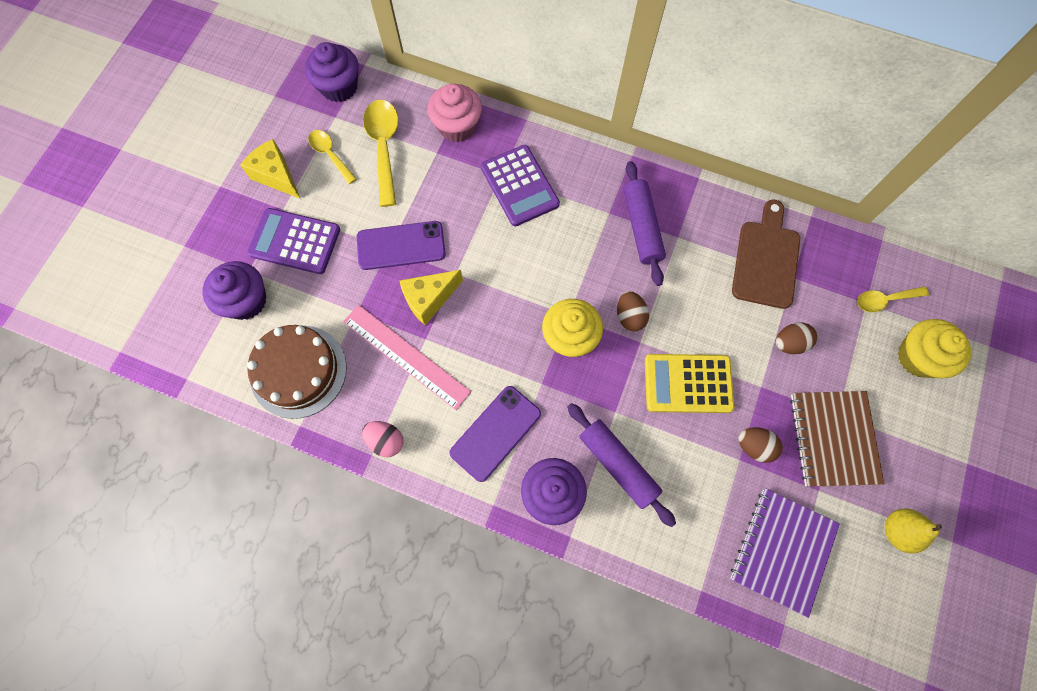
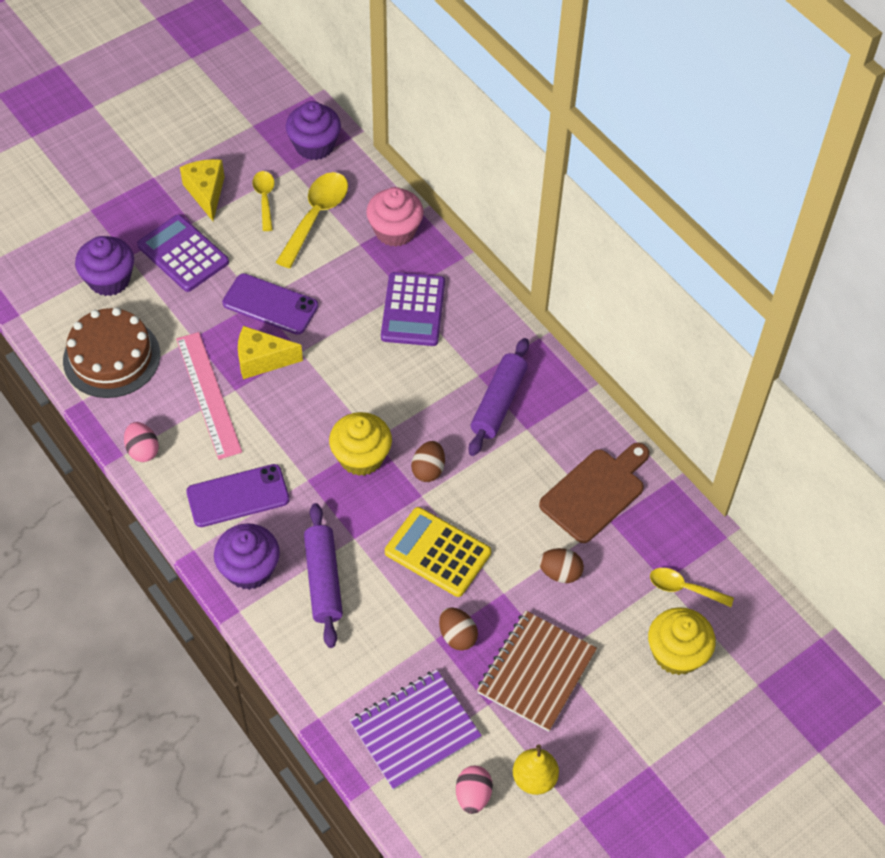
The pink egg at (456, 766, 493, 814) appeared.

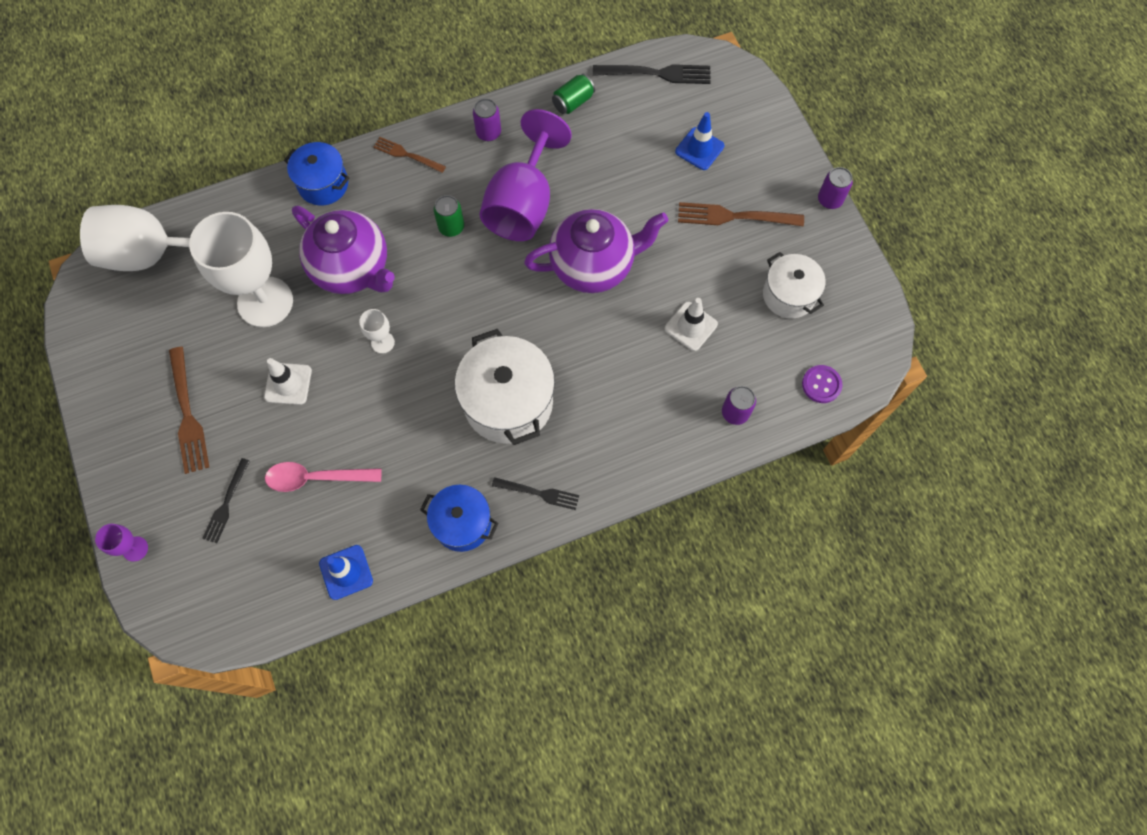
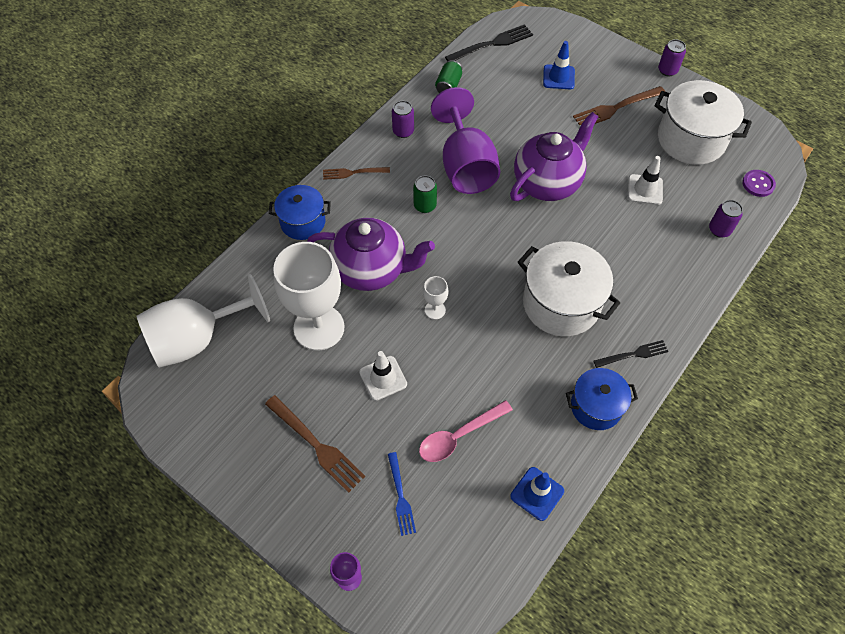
The white pot at (763, 252, 826, 319) changed to 1.61 times the size. The black fork at (202, 458, 250, 543) became the blue fork at (388, 452, 416, 536).

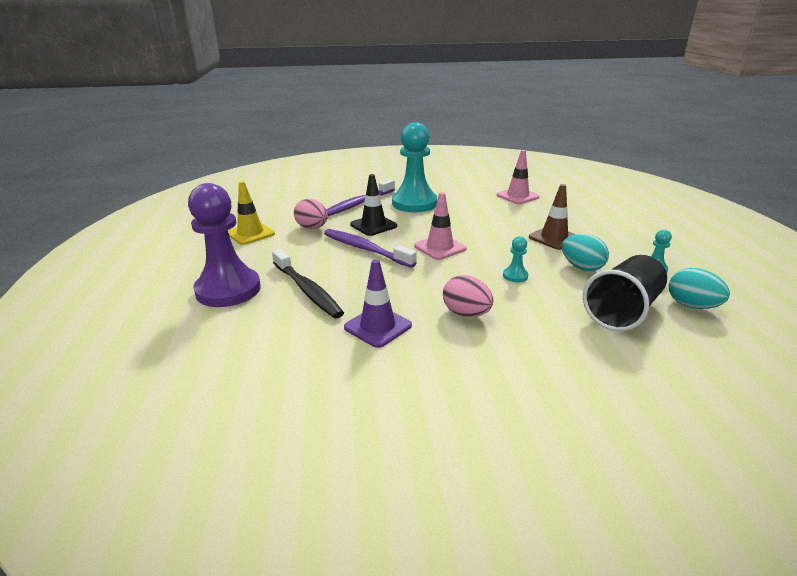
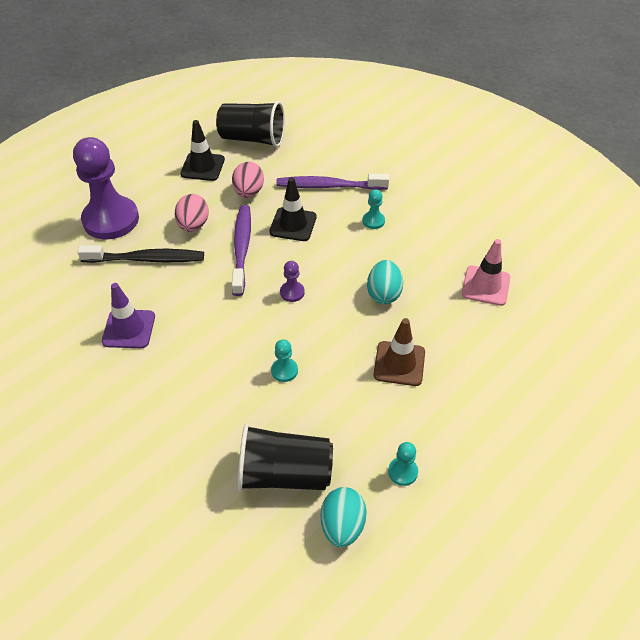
The turquoise pawn at (392, 122, 437, 212) changed to 0.41 times the size. The yellow traffic cone at (228, 181, 275, 245) became the black traffic cone at (180, 120, 225, 181). The pink traffic cone at (414, 192, 467, 260) was replaced by the purple pawn at (280, 261, 305, 302). The turquoise egg moved from (562, 234, 609, 271) to (367, 260, 403, 304). The black toothbrush at (272, 249, 344, 319) turned 105 degrees counterclockwise. The pink egg moved from (443, 275, 493, 317) to (175, 194, 209, 232). The black cup at (216, 101, 285, 147) appeared.

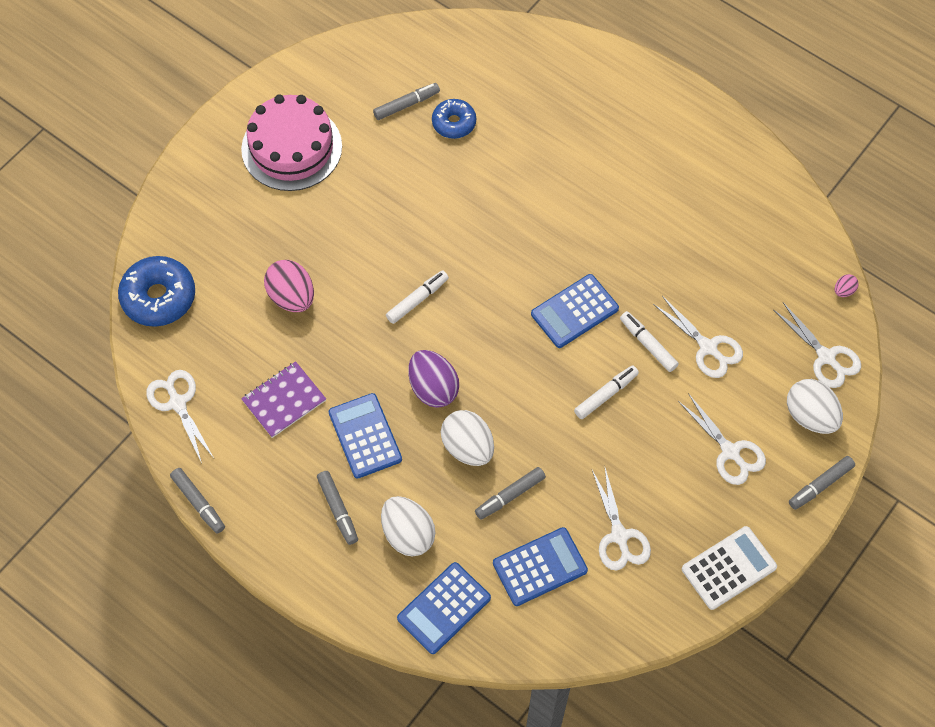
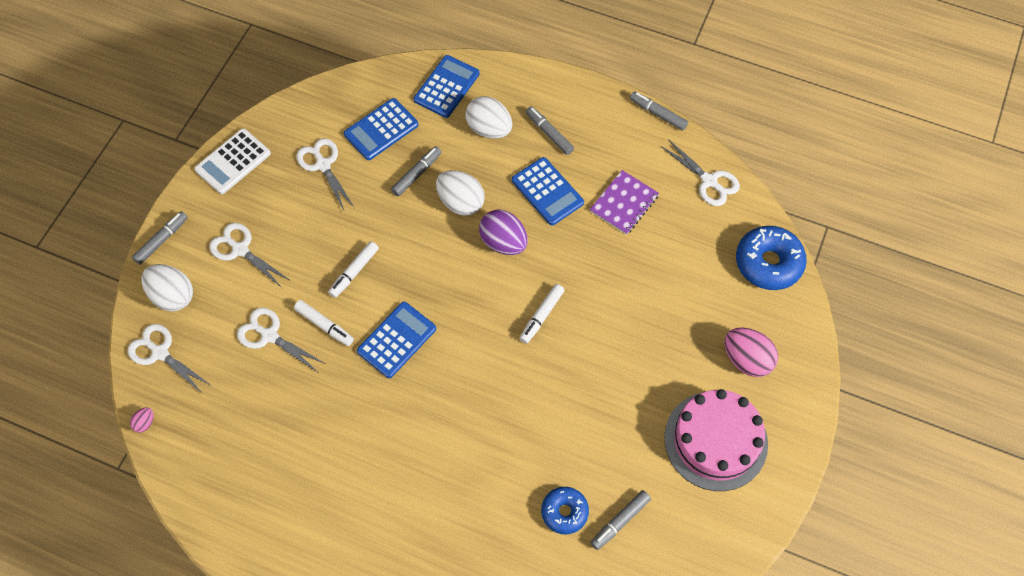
The pink egg moved from (264, 260, 314, 312) to (724, 328, 778, 377).

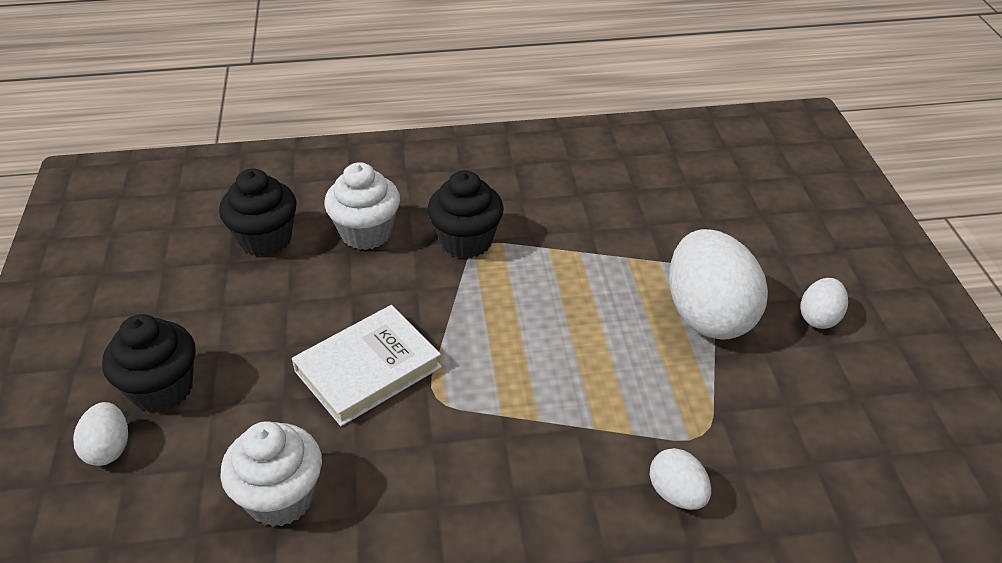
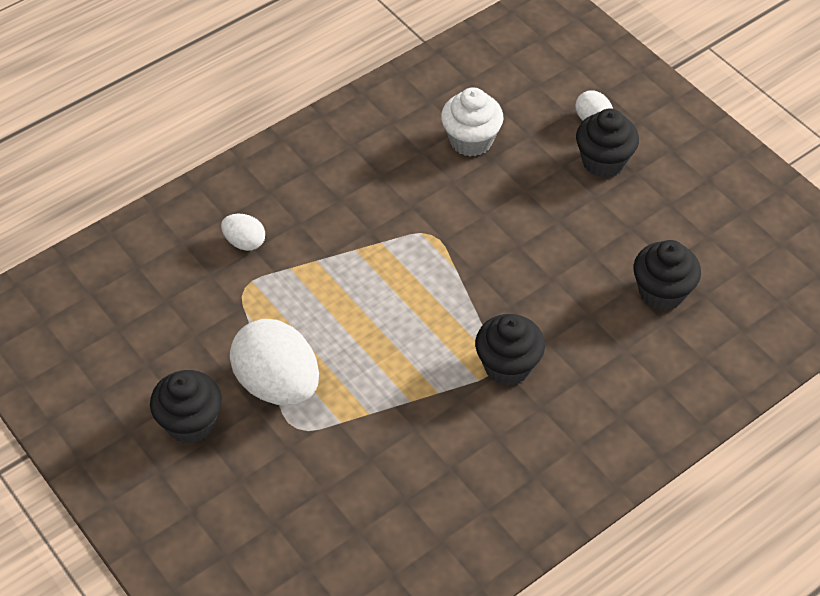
The white cupcake at (324, 162, 400, 250) disappeared. The white egg at (800, 278, 848, 329) was replaced by the black cupcake at (150, 370, 222, 444). The white book at (292, 305, 442, 426) disappeared.

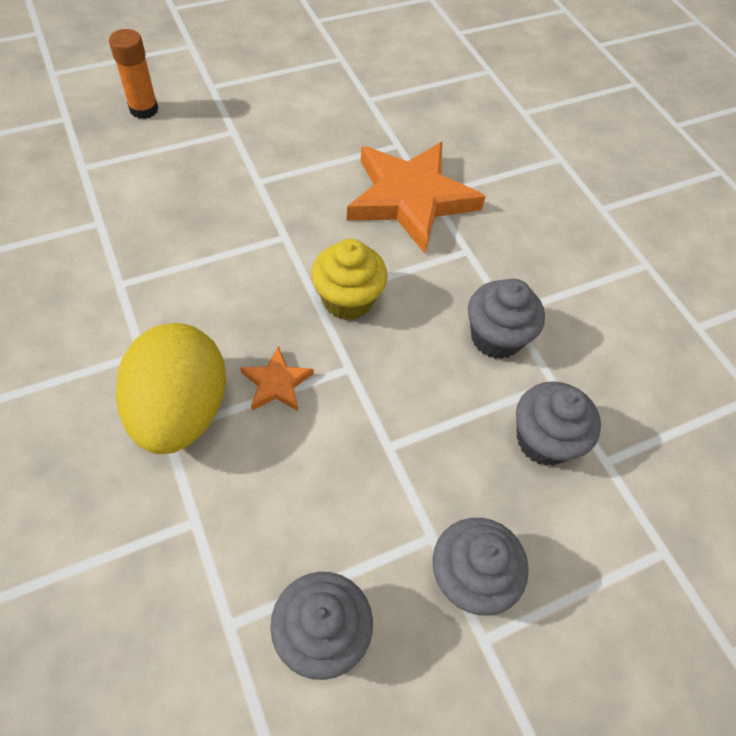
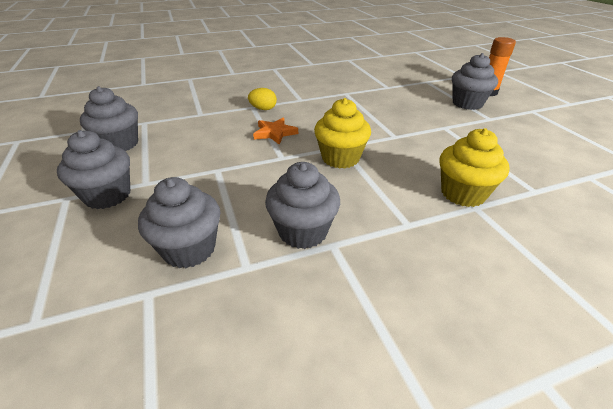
The orange star at (347, 142, 486, 253) was replaced by the yellow cupcake at (439, 128, 510, 207). The yellow egg at (116, 323, 226, 454) changed to 0.41 times the size. The grey cupcake at (452, 53, 498, 110) appeared.

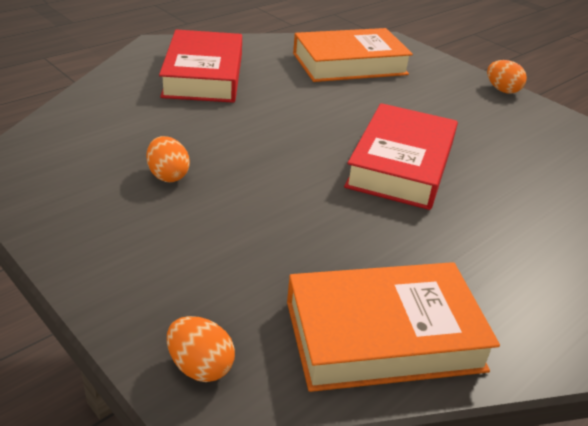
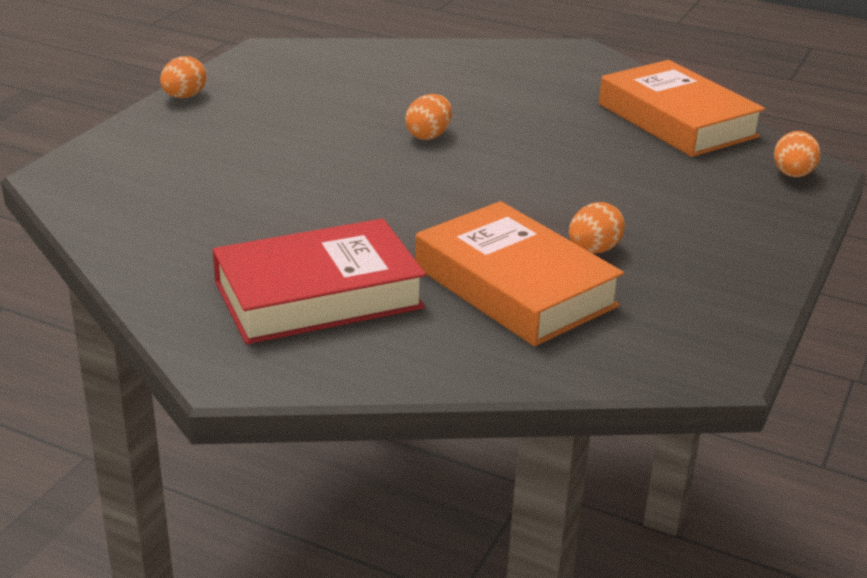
The orange book moved from (293, 28, 413, 82) to (415, 201, 624, 346). The red book at (344, 103, 458, 210) was replaced by the orange egg at (405, 94, 452, 140).

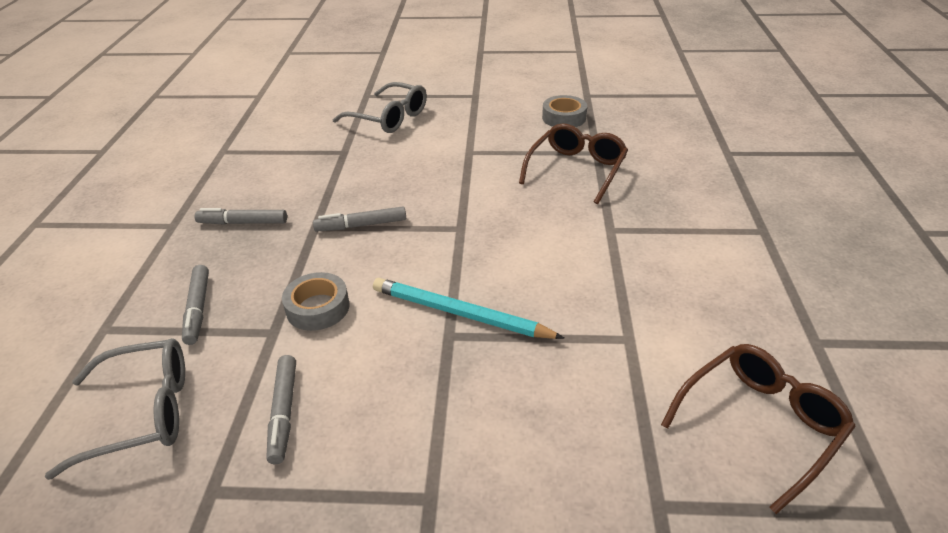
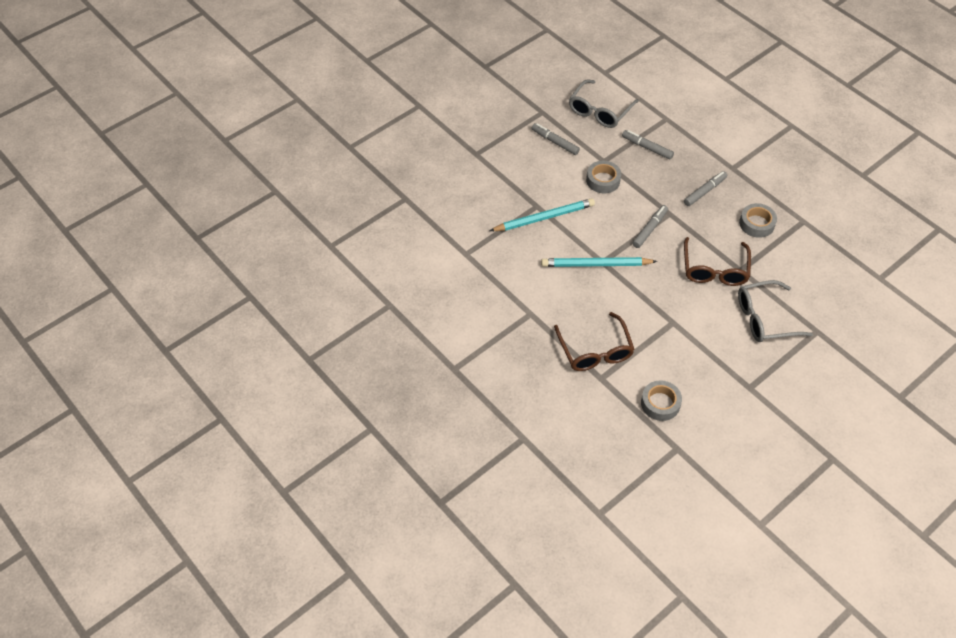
The brown glasses moved from (661, 344, 856, 514) to (684, 237, 751, 286). The grey tape at (739, 203, 777, 238) appeared. The turquoise pencil at (541, 257, 657, 267) appeared.

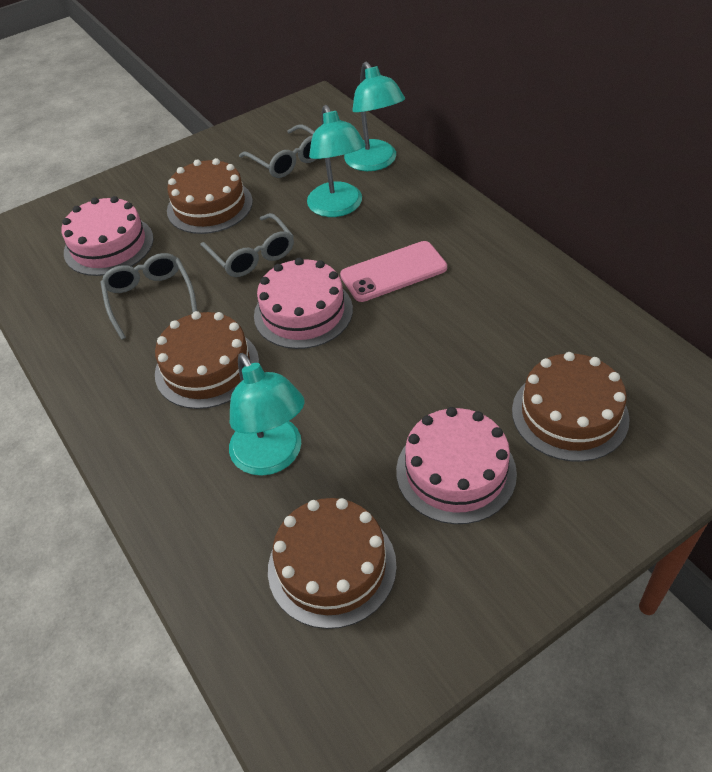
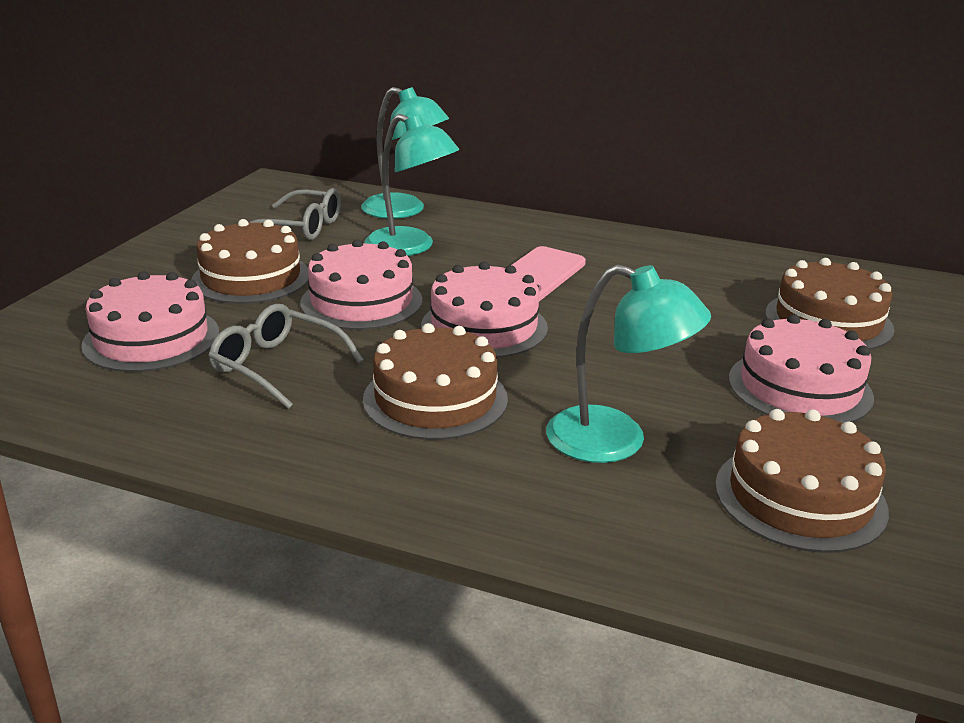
The grey glasses at (200, 213, 294, 277) was replaced by the pink cake at (300, 239, 422, 330).

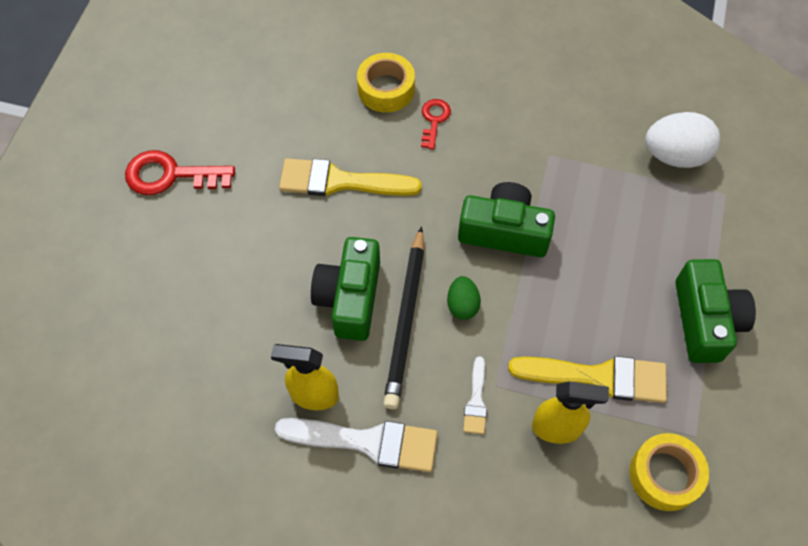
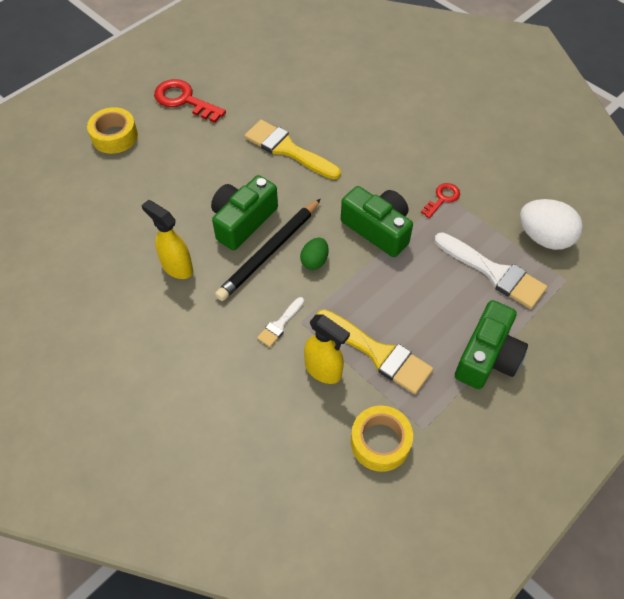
The yellow tape moved from (357, 53, 415, 113) to (87, 107, 138, 154). The red key moved from (421, 99, 451, 150) to (421, 183, 460, 218). The white brush moved from (275, 418, 438, 472) to (434, 232, 547, 309).

